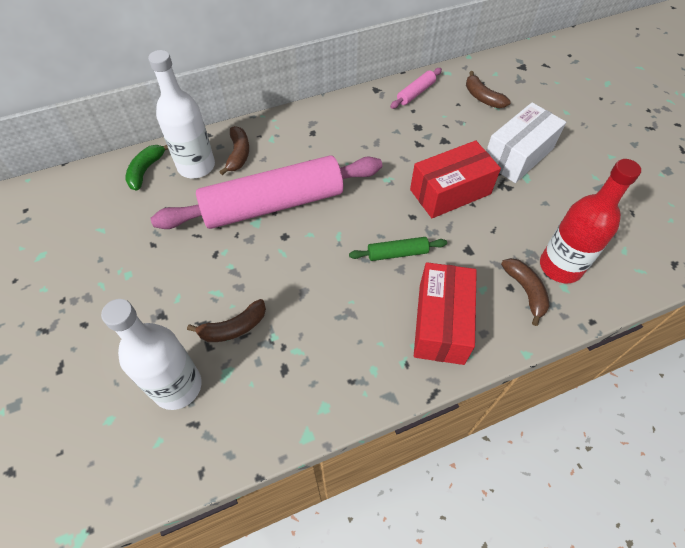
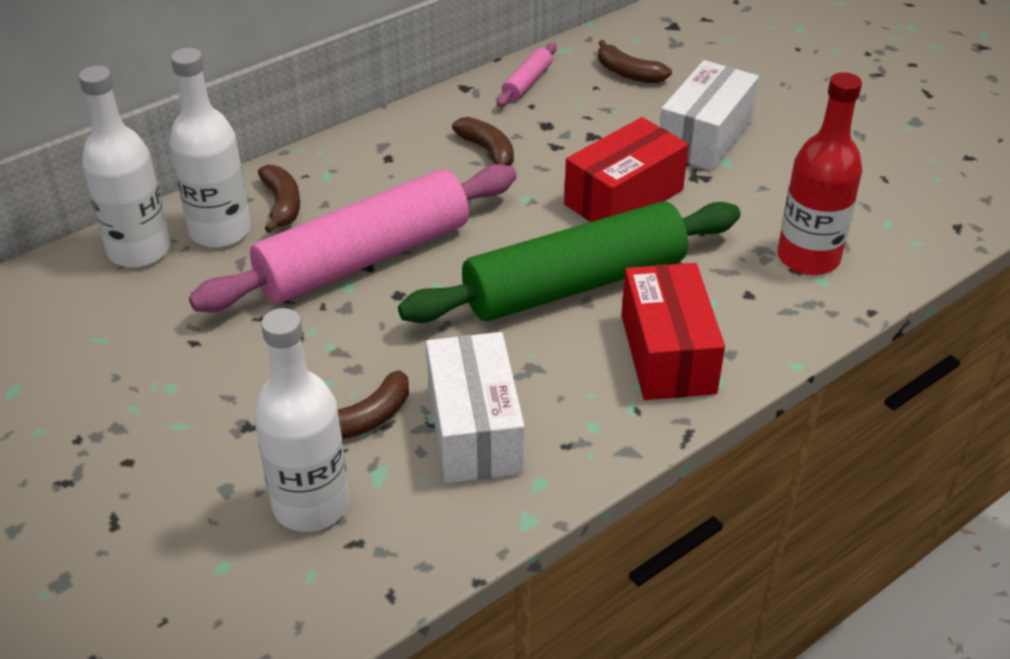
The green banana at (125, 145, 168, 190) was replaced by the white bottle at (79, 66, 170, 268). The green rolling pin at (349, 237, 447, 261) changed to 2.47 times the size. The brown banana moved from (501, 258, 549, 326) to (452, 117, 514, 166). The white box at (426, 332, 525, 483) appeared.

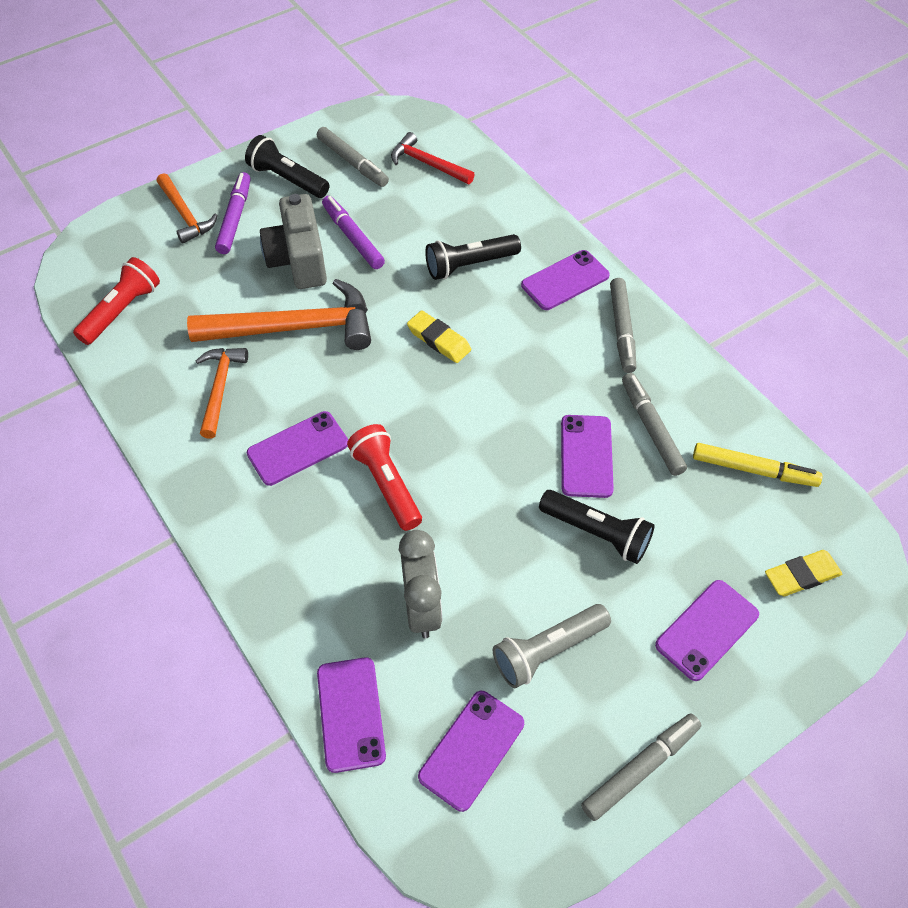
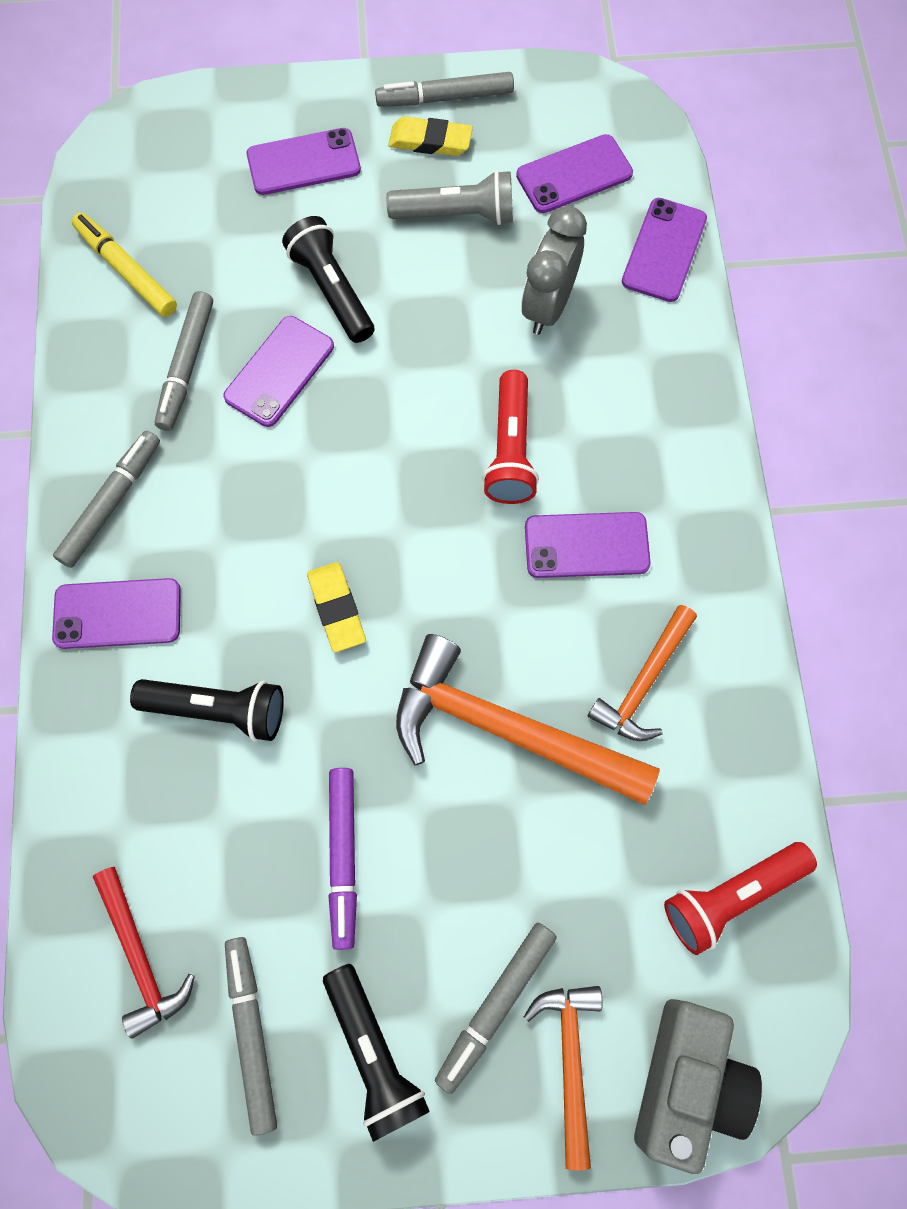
The purple marker at (215, 172, 251, 254) became the grey marker at (435, 923, 557, 1094). The grey camera moved from (260, 194, 327, 289) to (634, 999, 762, 1174). The yellow eraser moved from (765, 550, 842, 596) to (388, 116, 473, 156).

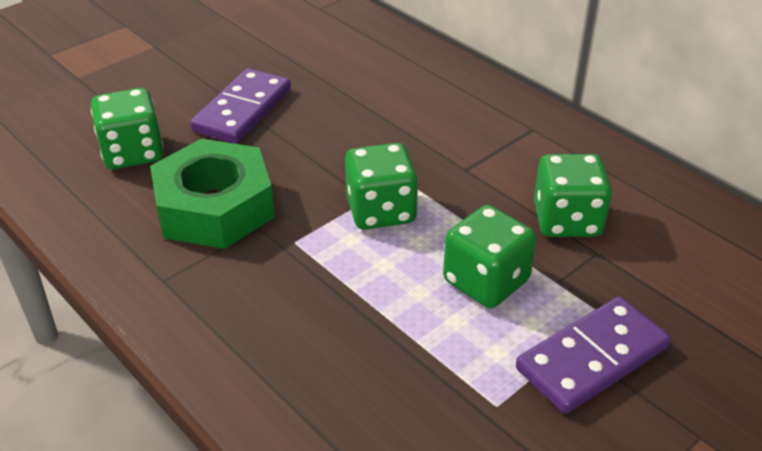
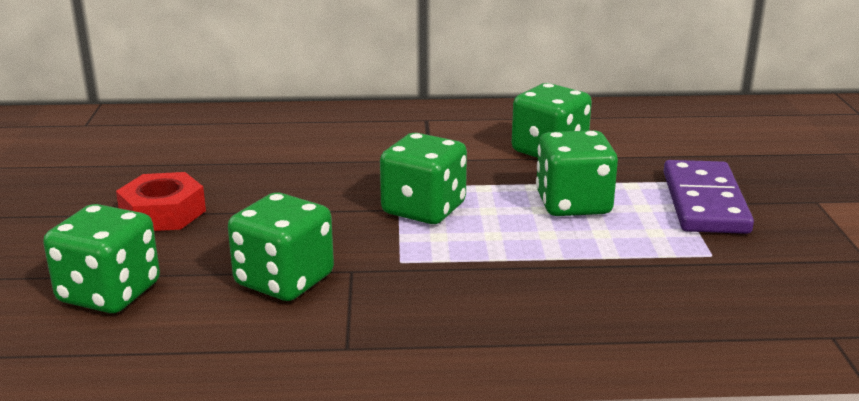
The purple domino at (190, 68, 291, 144) was replaced by the red nut at (116, 172, 206, 231). The green nut at (150, 139, 275, 249) was replaced by the green dice at (228, 192, 334, 301).

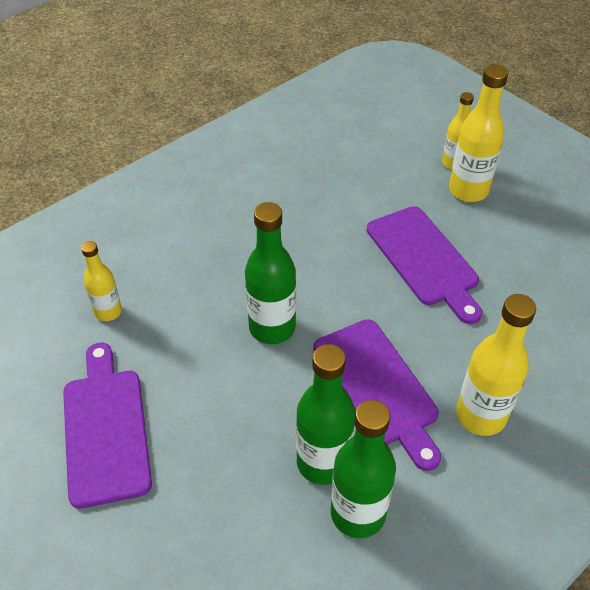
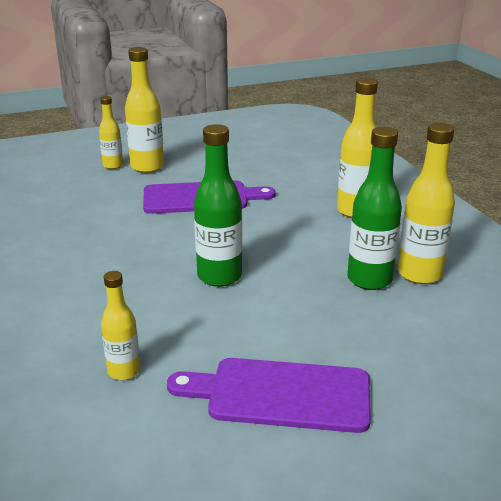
The purple cutting board at (313, 319, 441, 471) disappeared. The green bottle at (331, 400, 396, 538) became the yellow bottle at (398, 123, 455, 284).

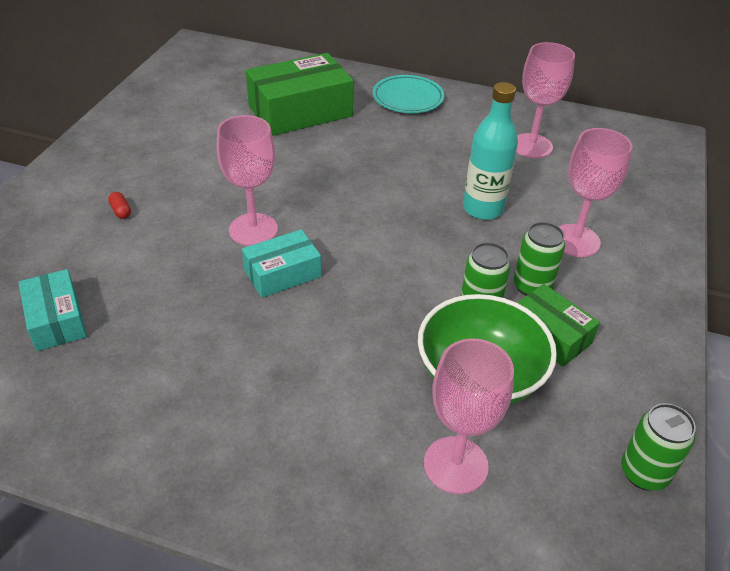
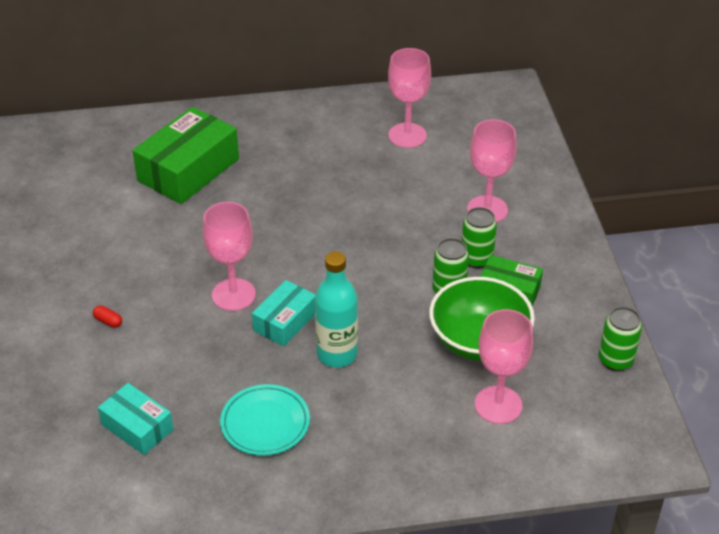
The turquoise plate moved from (373, 75, 445, 113) to (220, 384, 310, 456). The turquoise bottle moved from (463, 82, 518, 220) to (315, 251, 358, 367).

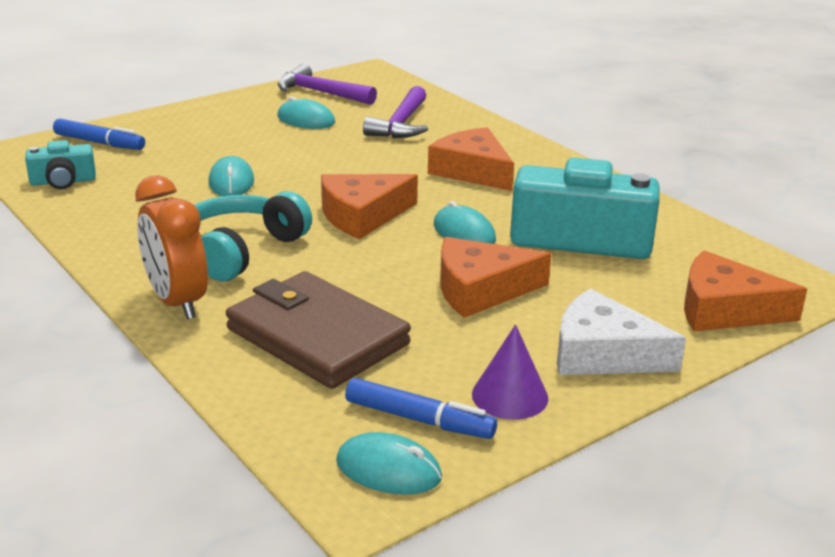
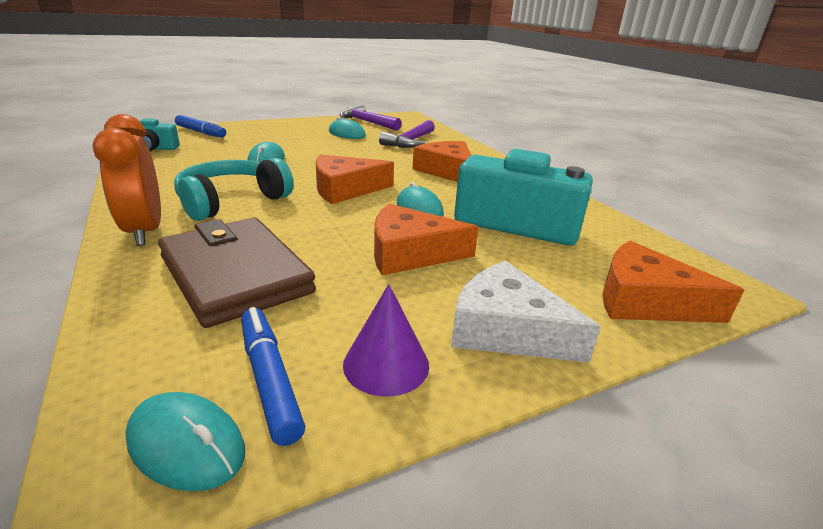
The blue marker at (345, 378, 497, 439) turned 150 degrees counterclockwise.

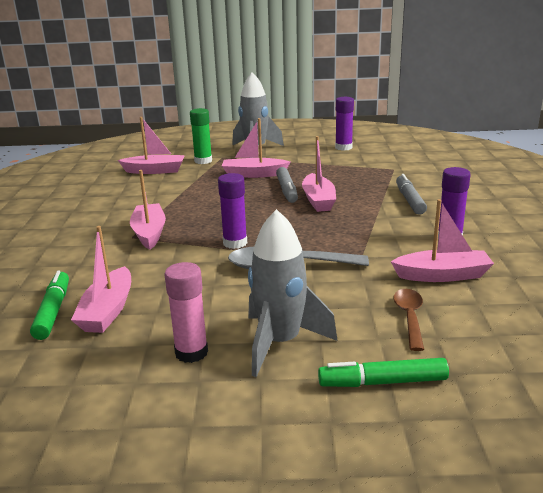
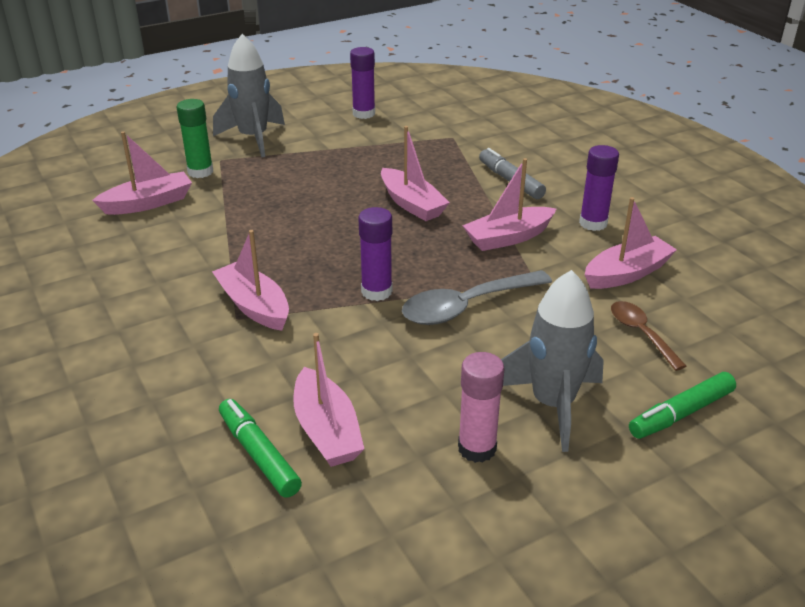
The pink boat moved from (222, 118, 290, 178) to (462, 158, 557, 251). The grey marker at (276, 167, 298, 203) disappeared.

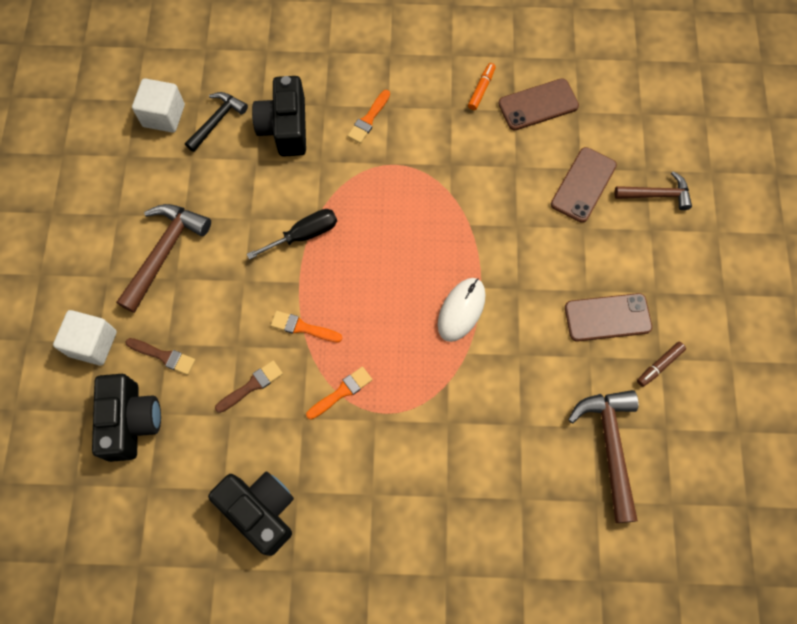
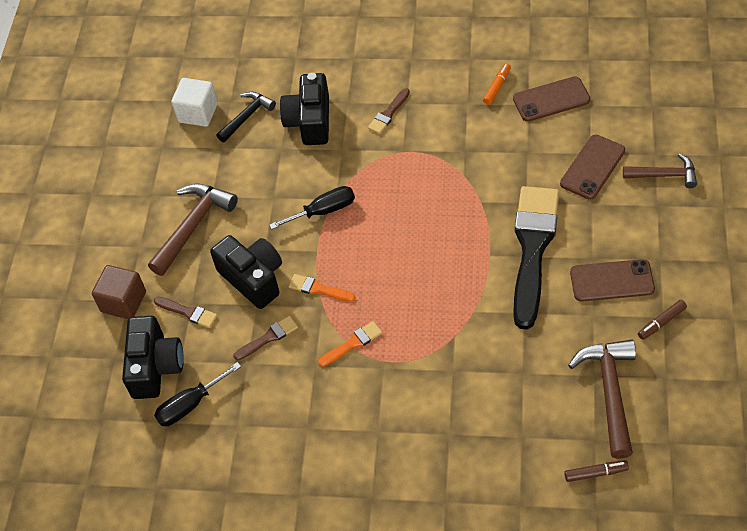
The orange brush at (348, 90, 390, 144) became the brown brush at (368, 88, 410, 134). The white mouse at (438, 278, 486, 342) disappeared. The white cube at (53, 310, 117, 365) became the brown cube at (92, 265, 146, 319). The black camera moved from (208, 471, 294, 556) to (210, 235, 282, 309). The black brush at (513, 186, 559, 330) appeared. The black screwdriver at (154, 362, 241, 426) appeared. The brown marker at (564, 461, 629, 482) appeared.

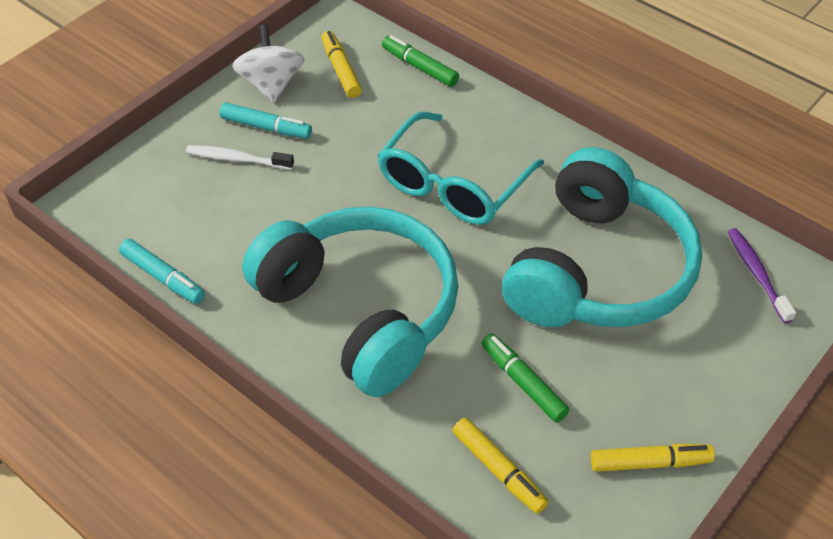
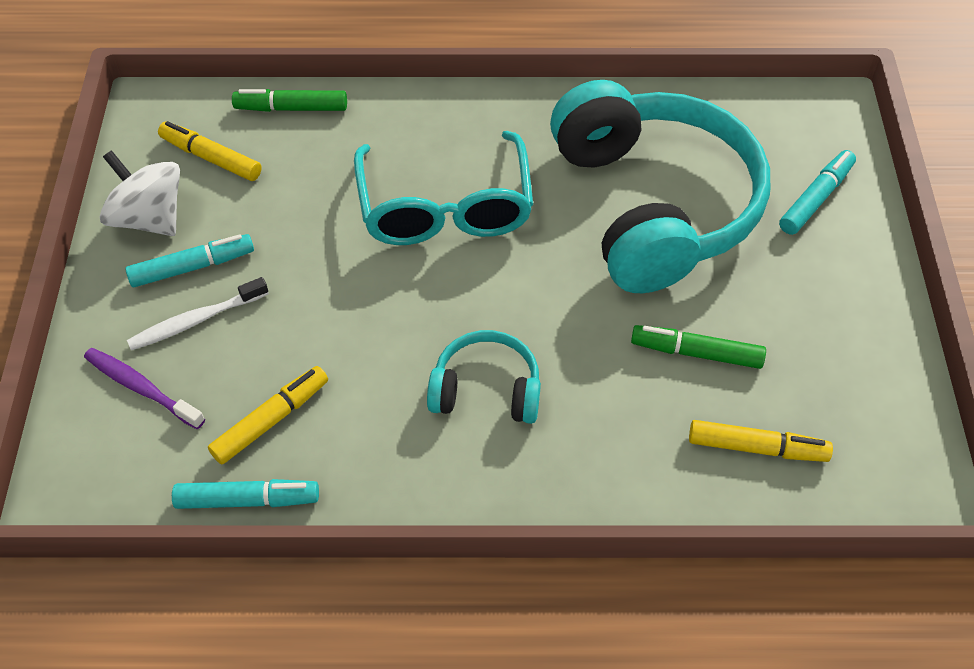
The turquoise headphones at (242, 207, 458, 397) changed to 0.46 times the size. The purple toothbrush moved from (727, 228, 796, 323) to (84, 348, 205, 429). The yellow marker moved from (591, 444, 715, 472) to (208, 366, 328, 465). The turquoise marker at (779, 150, 856, 235) appeared.

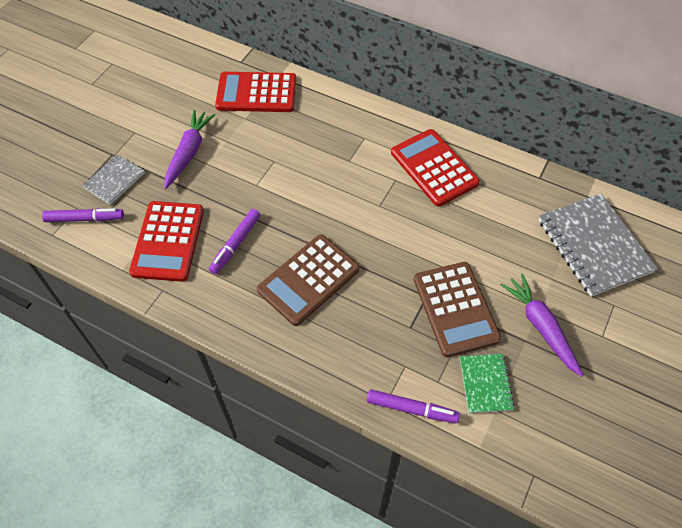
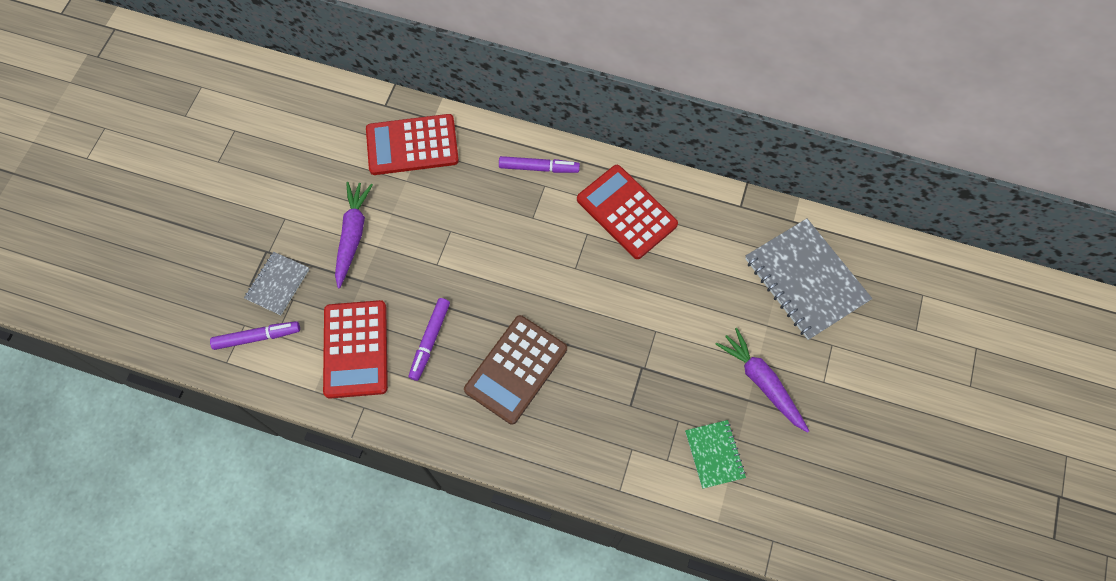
The brown calculator at (414, 262, 501, 357) disappeared. The purple marker moved from (367, 389, 460, 423) to (499, 156, 580, 173).

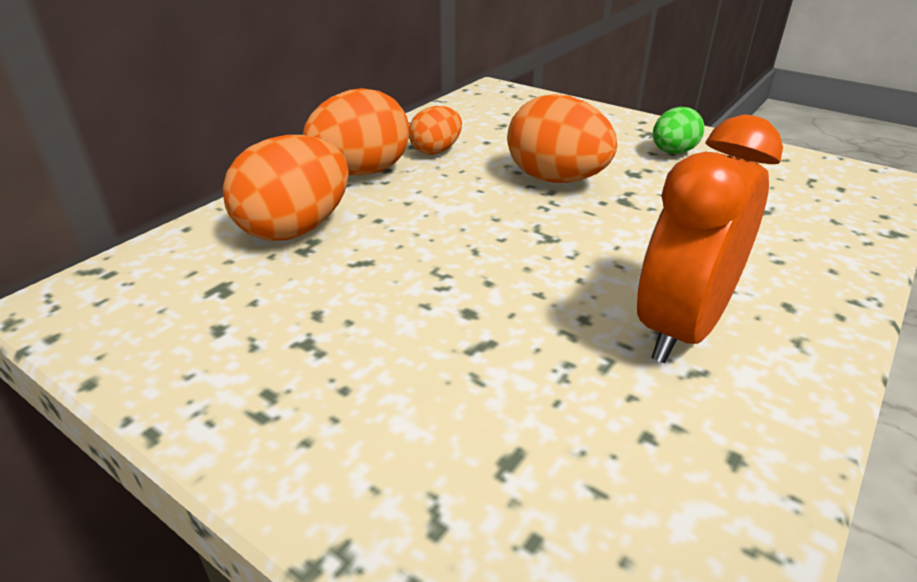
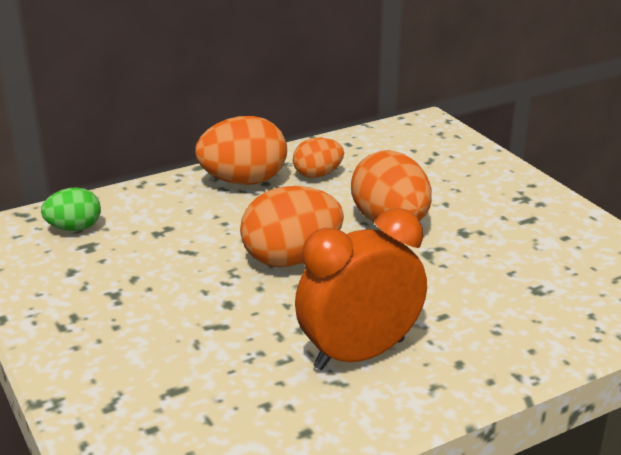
The green egg moved from (653, 107, 704, 154) to (41, 187, 101, 231). The orange egg moved from (223, 135, 349, 240) to (240, 186, 344, 267).

